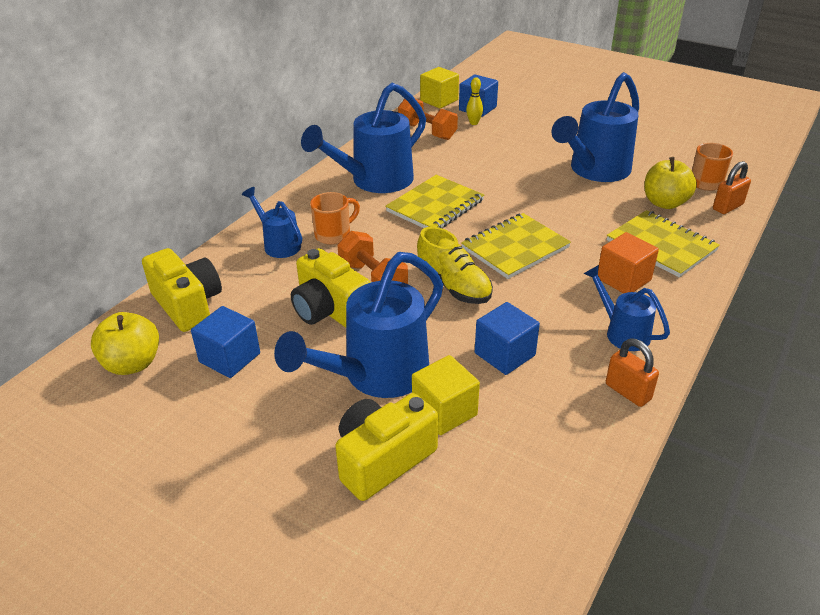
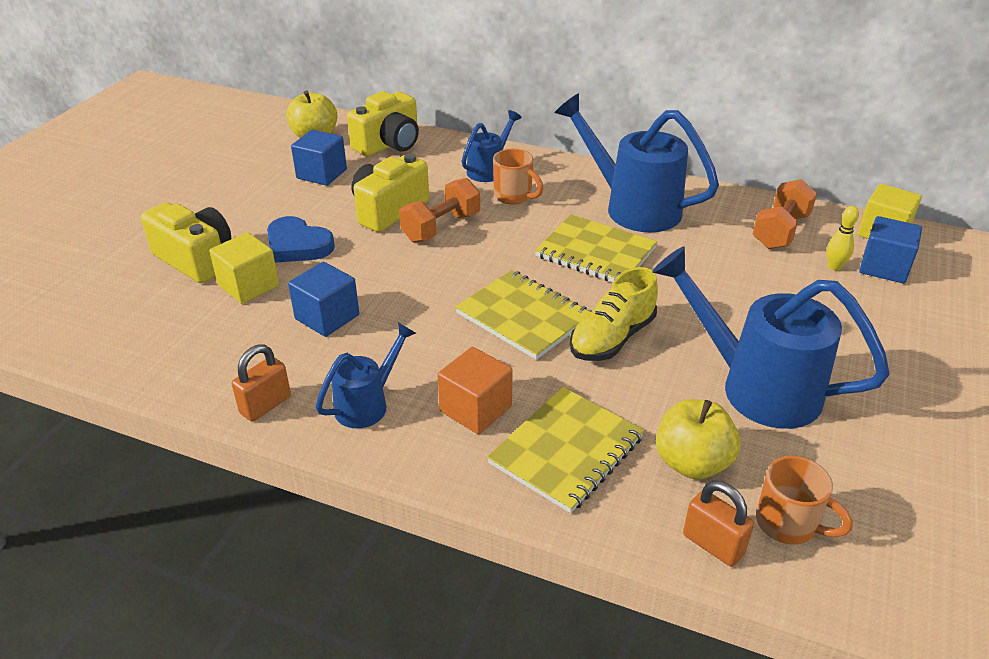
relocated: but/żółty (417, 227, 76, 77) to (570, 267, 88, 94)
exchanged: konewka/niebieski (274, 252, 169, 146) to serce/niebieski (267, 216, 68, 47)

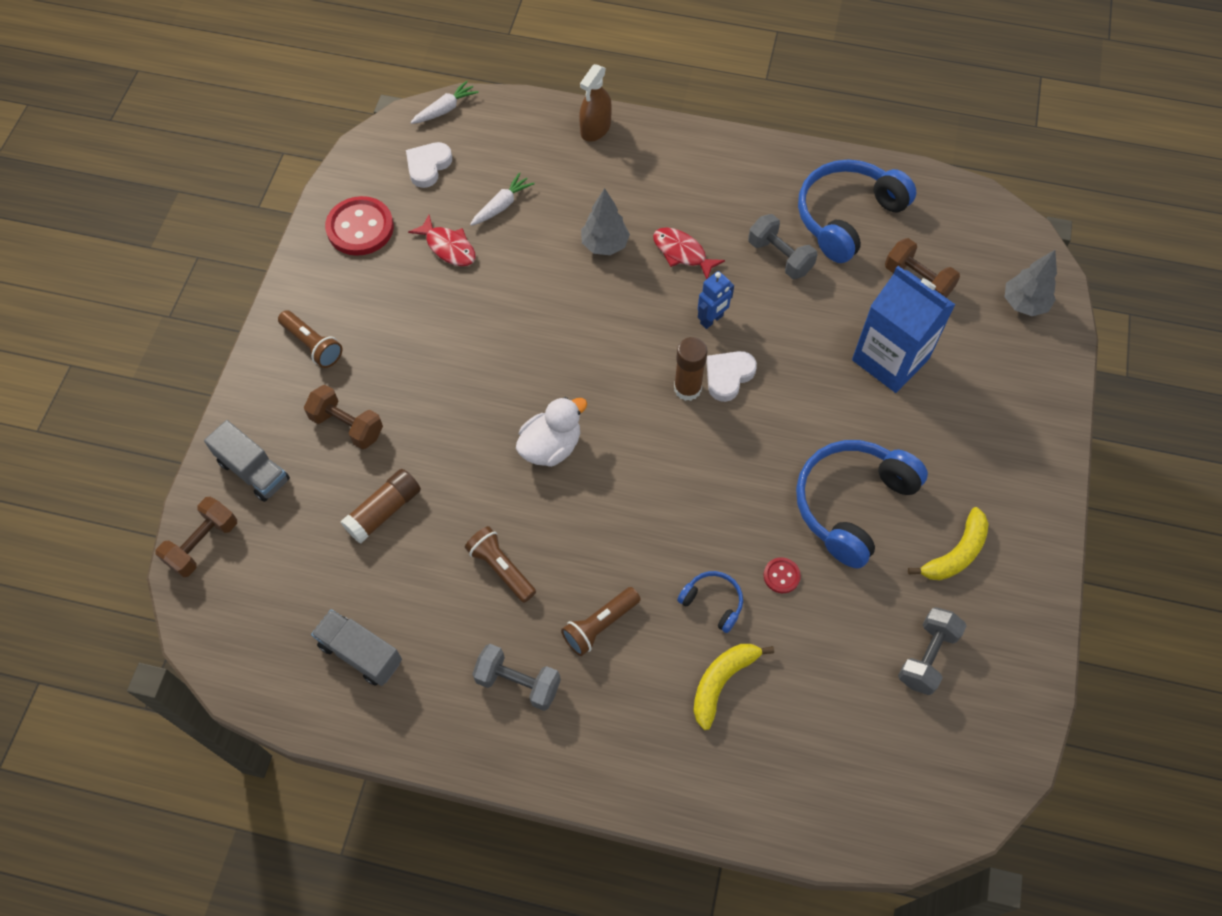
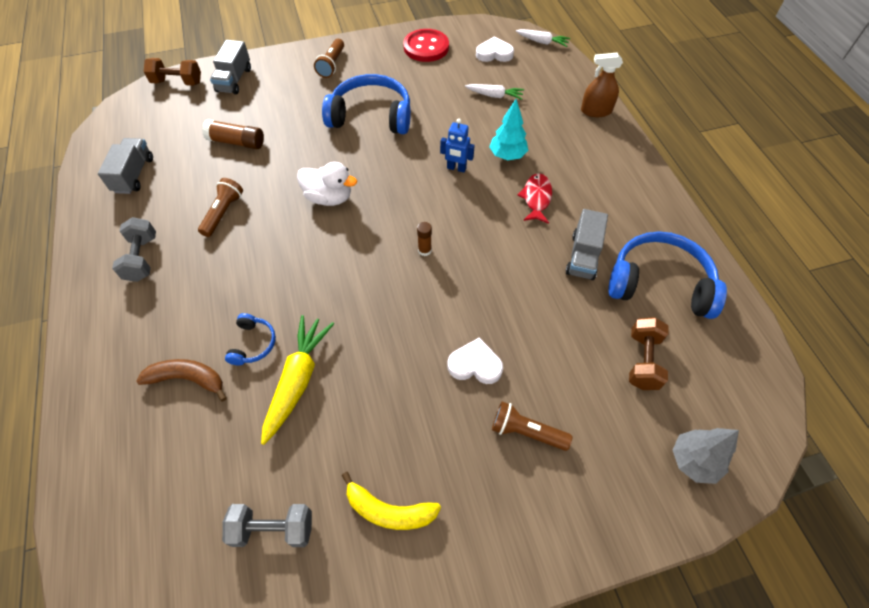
missing: ryba/czerwony (408, 215, 68, 51); karton mleka/niebieski (852, 266, 104, 127); hantel/brązowy (304, 385, 79, 64)
relocated: robot/niebieski (698, 271, 36, 58) to (440, 119, 35, 53); serce/biały (706, 351, 51, 51) to (447, 338, 56, 46); słuchawki/niebieski (796, 440, 132, 128) to (322, 74, 89, 60); latarka/brązowy (561, 587, 80, 69) to (492, 401, 81, 50)
exchanged: hantel/szary (748, 214, 69, 65) to ciężarówka/szary (565, 209, 43, 71); guzik/czerwony (763, 558, 38, 35) to marchewka/żółty (261, 315, 73, 130)
colour: drzewko/szary (581, 188, 49, 67) to drzewko/turkusowy (489, 99, 39, 61); banan/żółty (693, 644, 81, 86) to banan/brązowy (136, 359, 91, 42)
size: klej w sztyfcie/brązowy (674, 337, 33, 64) = (417, 222, 15, 34) x0.59

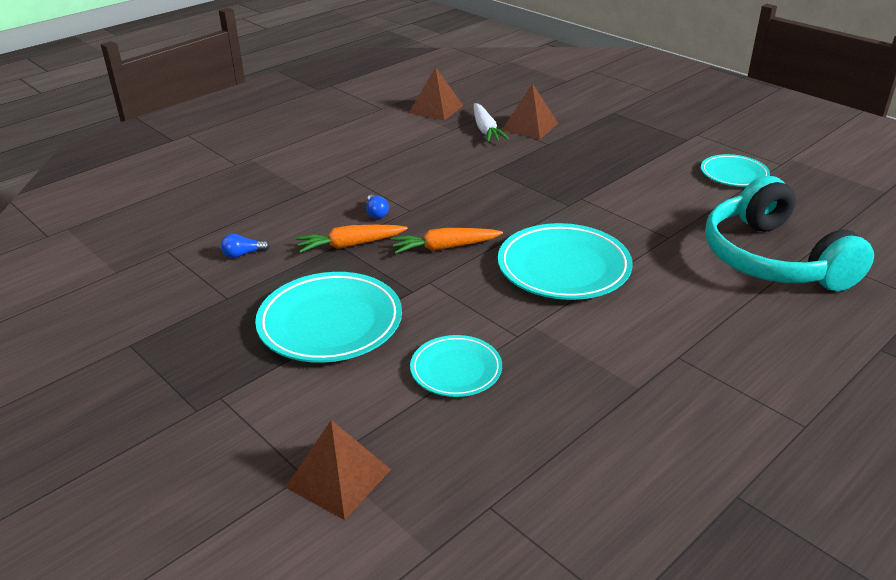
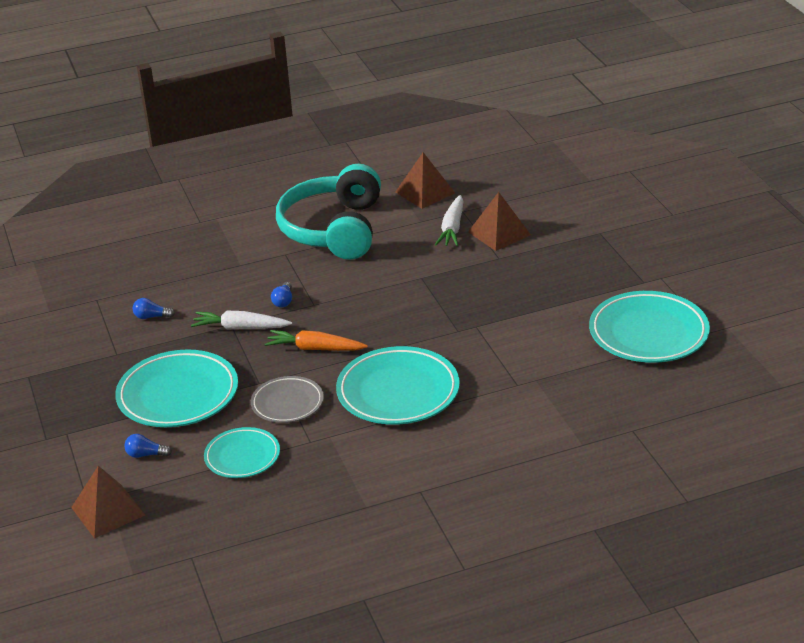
appeared: talerz/szary (251, 376, 73, 47); żarówka/niebieski (124, 434, 48, 24)
relocated: słuchawki/turkusowy (705, 176, 169, 115) to (276, 164, 105, 96)
colour: marchewka/pomarańczowy (296, 225, 112, 28) to marchewka/biały (191, 311, 101, 19)
size: talerz/turkusowy (701, 154, 69, 33) = (589, 291, 121, 72) x1.69

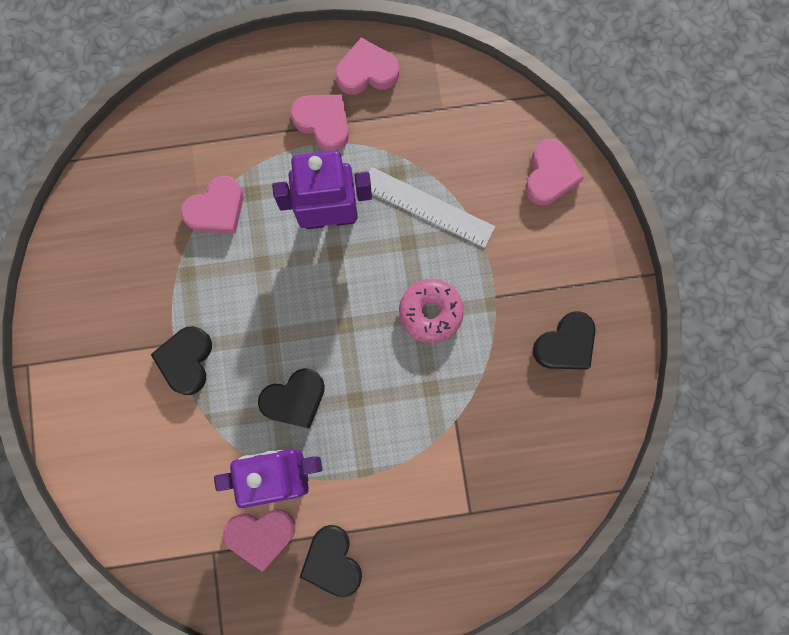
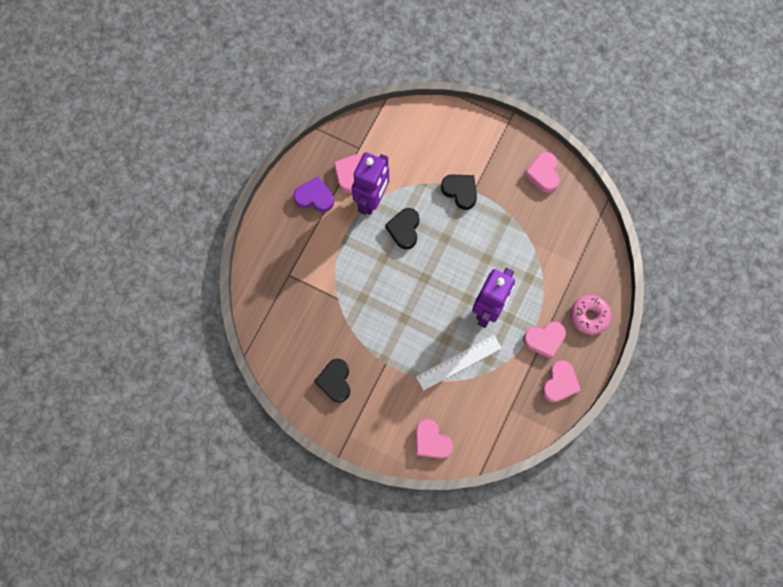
relocated: serce/różowy (181, 176, 62, 57) to (524, 152, 36, 41); donut/różowy (399, 279, 65, 64) to (570, 295, 41, 40)
colour: serce/czarny (300, 525, 62, 73) to serce/fioletowy (293, 177, 41, 35)

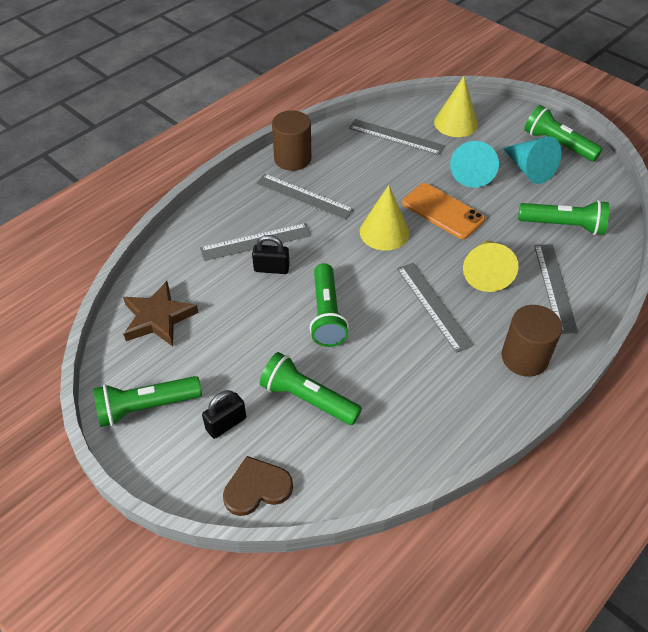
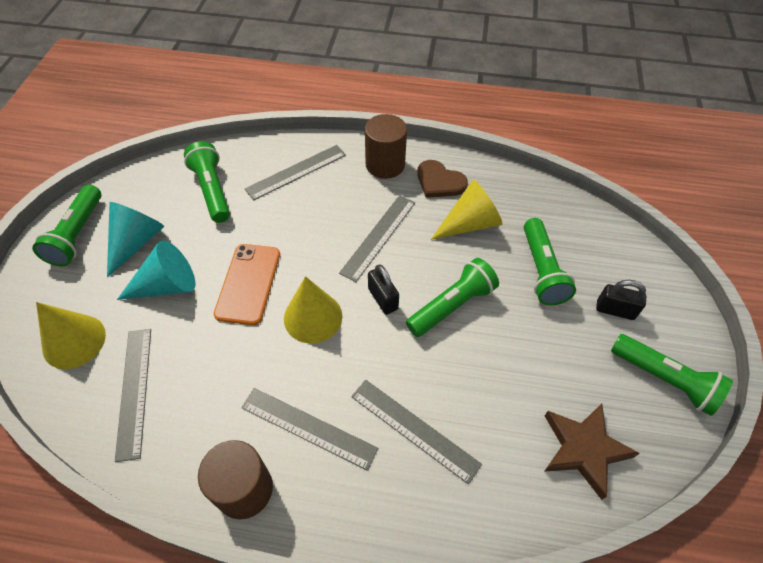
relocated: kłódka/czarny (252, 235, 38, 39) to (368, 264, 31, 51); stożek/żółty (463, 240, 56, 52) to (431, 180, 71, 60); serce/brązowy (223, 456, 70, 60) to (417, 160, 51, 38)
spun: linijka/szary (255, 174, 99, 46) = (241, 388, 137, 83) 60 degrees counterclockwise

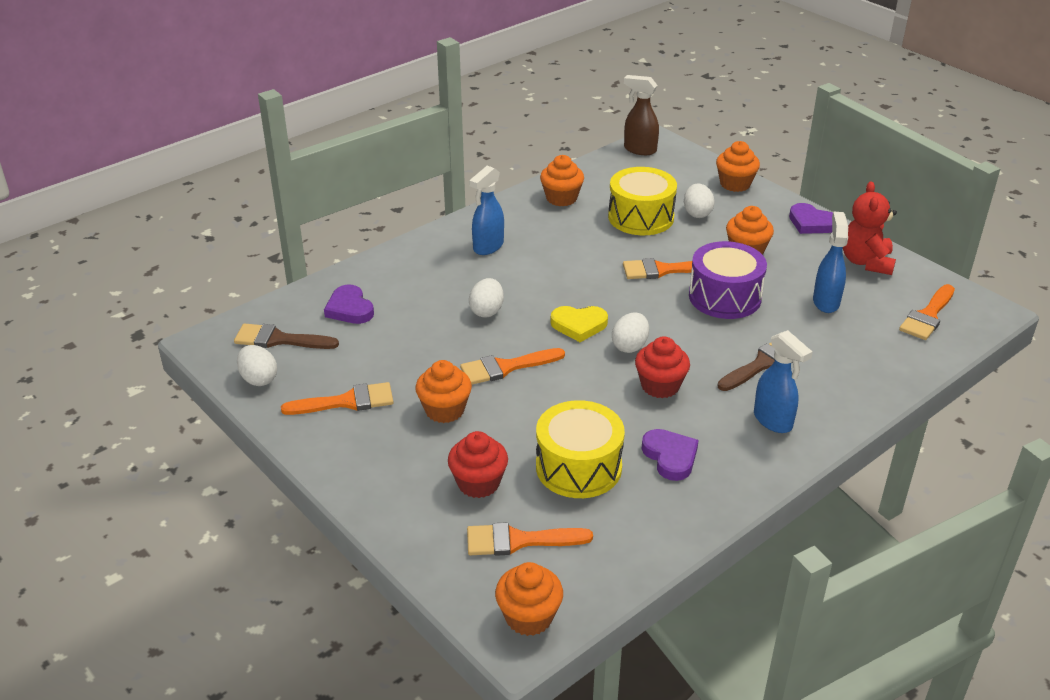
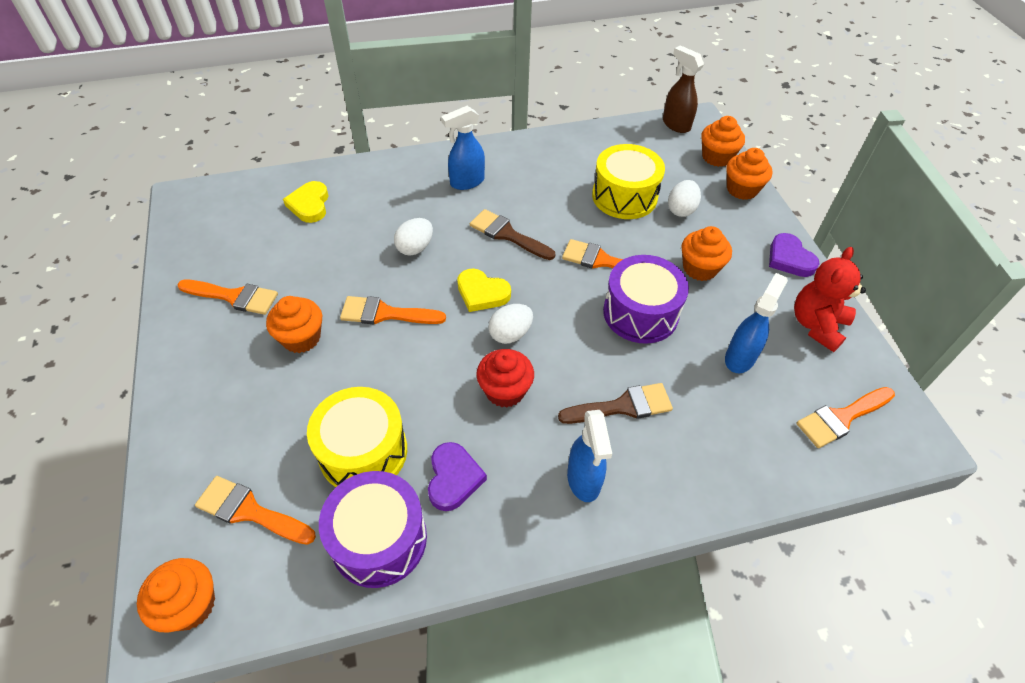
missing: jajko/biały (237, 345, 40, 41); muffinka/czerwony (448, 431, 60, 67)
appeared: bęben/fioletowy (319, 471, 108, 117)
relocated: muffinka/pomarańczowy (540, 155, 44, 51) to (702, 116, 43, 51); pędzel/brązowy (234, 323, 105, 26) to (470, 209, 85, 51)
colour: serce/fioletowy (324, 285, 50, 39) to serce/żółty (283, 181, 45, 42)

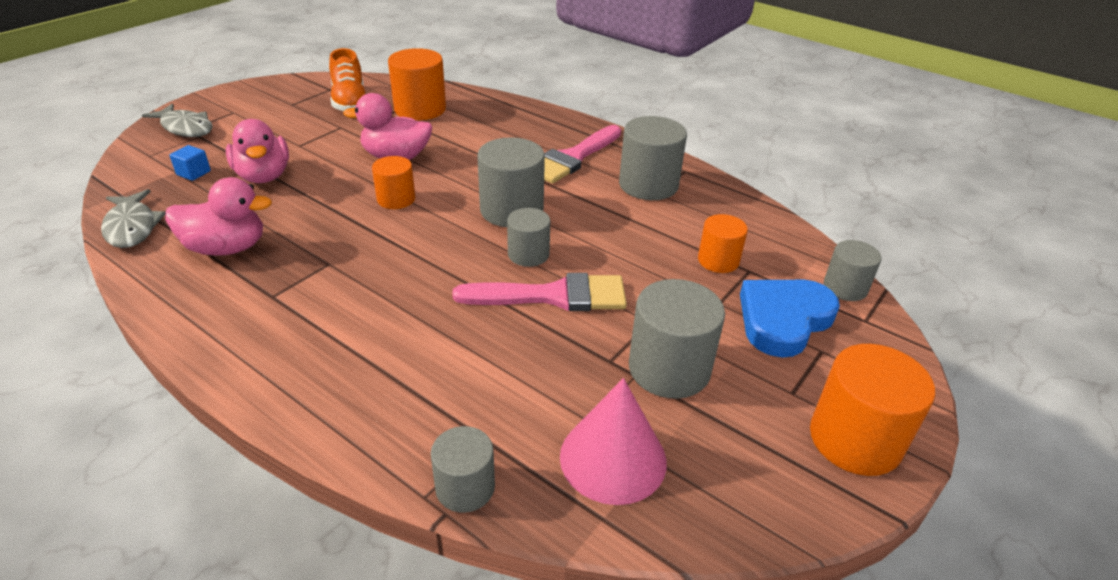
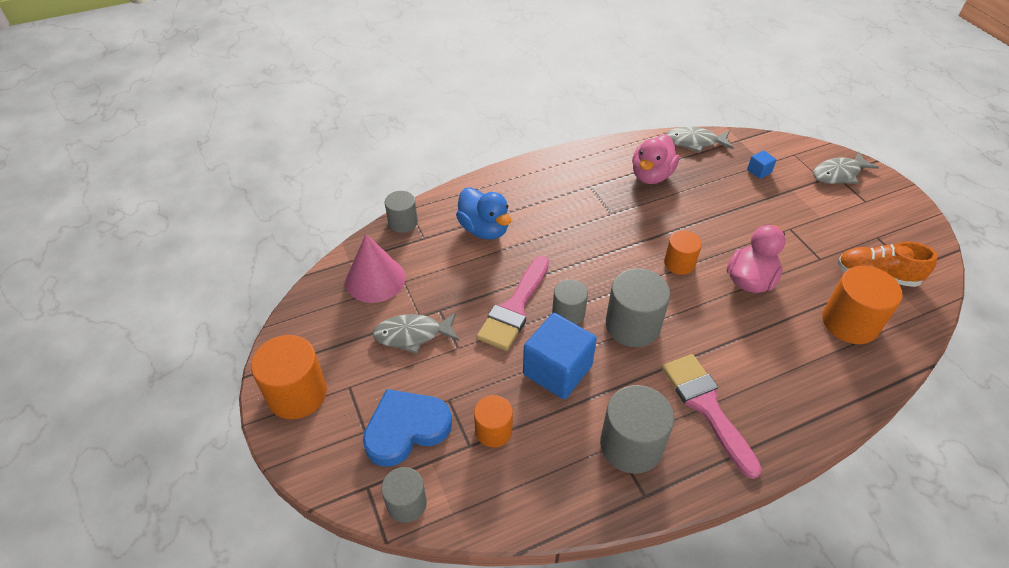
missing: kaczka/różowy (226, 119, 63, 64)
appeared: kaczka/niebieski (456, 187, 55, 53); sześcian/niebieski (523, 313, 74, 86)
exchanged: walec/szary (629, 279, 96, 120) to ryba/szary (373, 312, 86, 42)
spun: serce/niebieski (740, 280, 100, 78) = (363, 389, 89, 78) 105 degrees counterclockwise

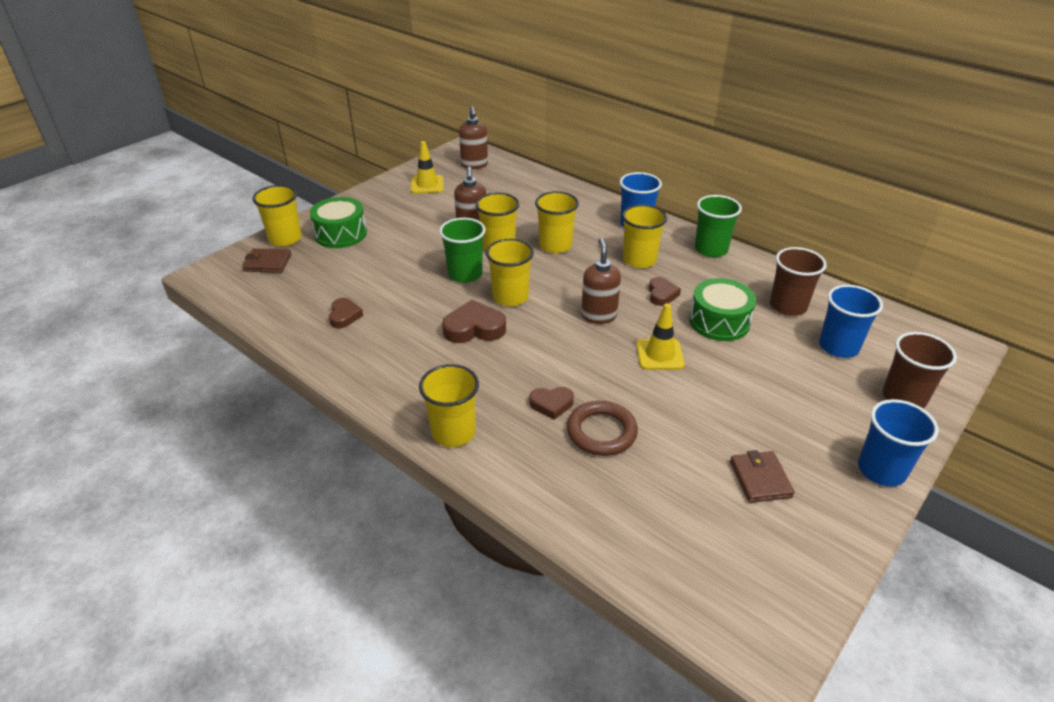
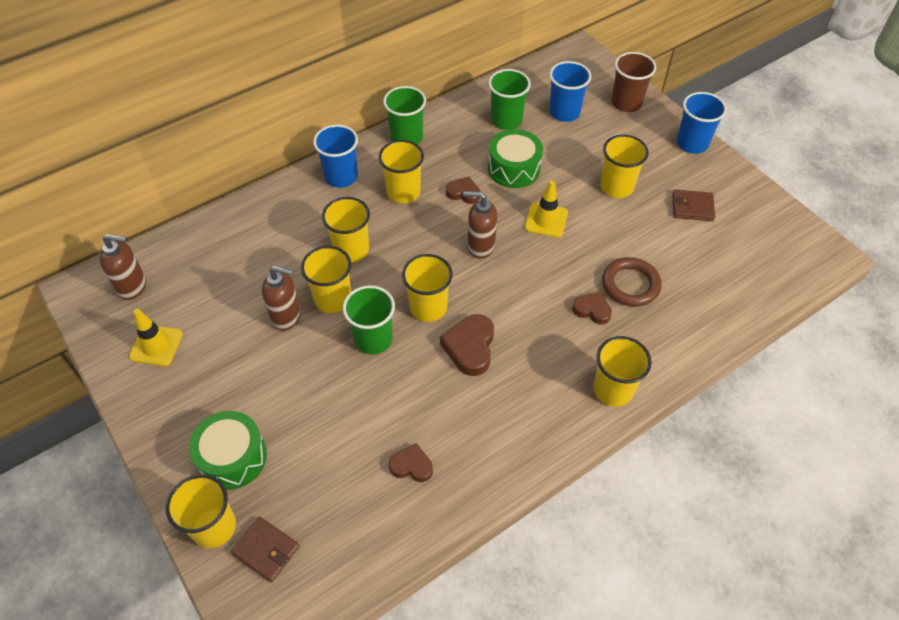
appeared: szklanka/żółty (600, 135, 49, 63)
colour: szklanka/brązowy (770, 247, 57, 69) to szklanka/zielony (488, 69, 43, 61)
spun: portfel/brązowy (242, 248, 50, 25) = (231, 517, 69, 66) 75 degrees counterclockwise; serce/brązowy (530, 387, 44, 33) = (572, 292, 40, 33) 75 degrees counterclockwise

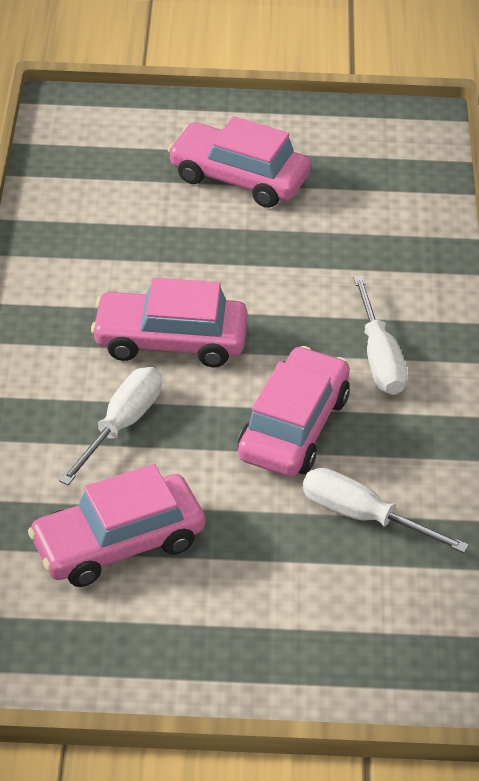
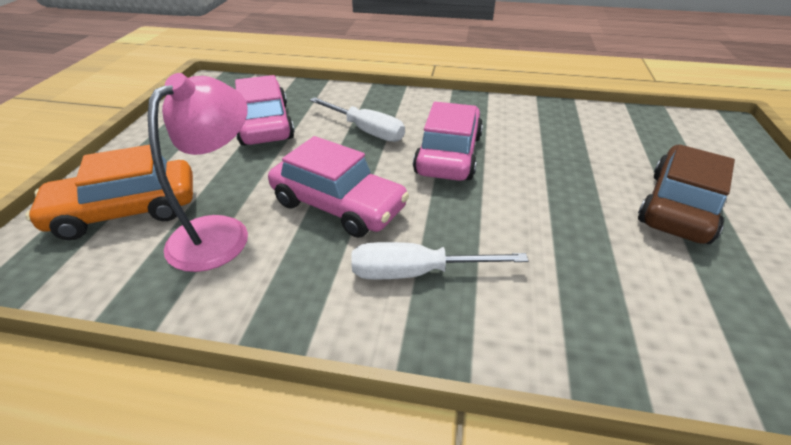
appeared: samochód/pomarańczowy (25, 145, 168, 95)
exchanged: śrubokręt/biały (302, 468, 167, 85) to lampka/różowy (148, 73, 100, 199)
colour: samochód/różowy (168, 116, 143, 92) to samochód/brązowy (638, 145, 97, 99)

